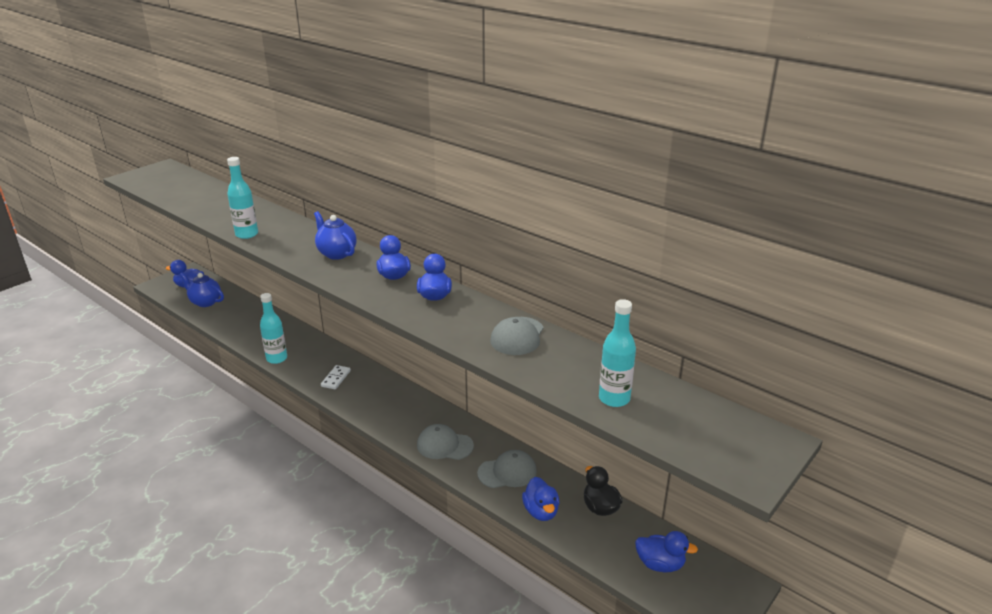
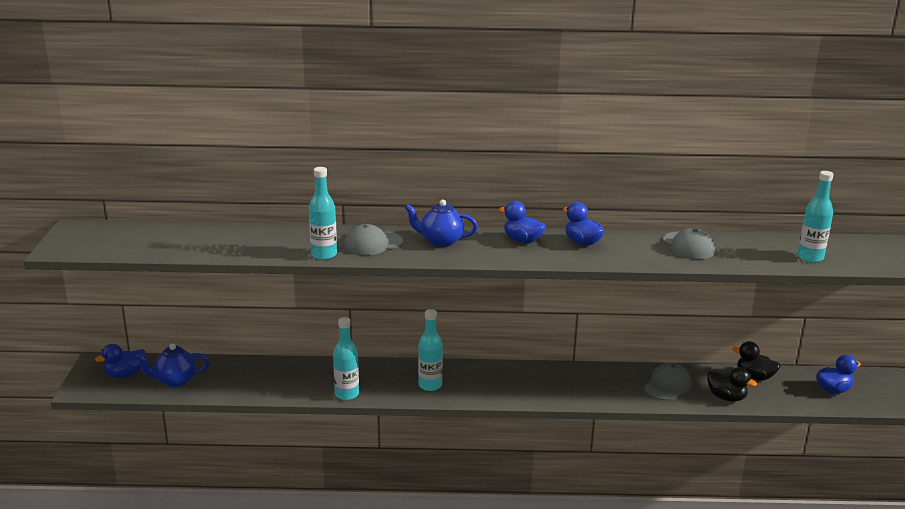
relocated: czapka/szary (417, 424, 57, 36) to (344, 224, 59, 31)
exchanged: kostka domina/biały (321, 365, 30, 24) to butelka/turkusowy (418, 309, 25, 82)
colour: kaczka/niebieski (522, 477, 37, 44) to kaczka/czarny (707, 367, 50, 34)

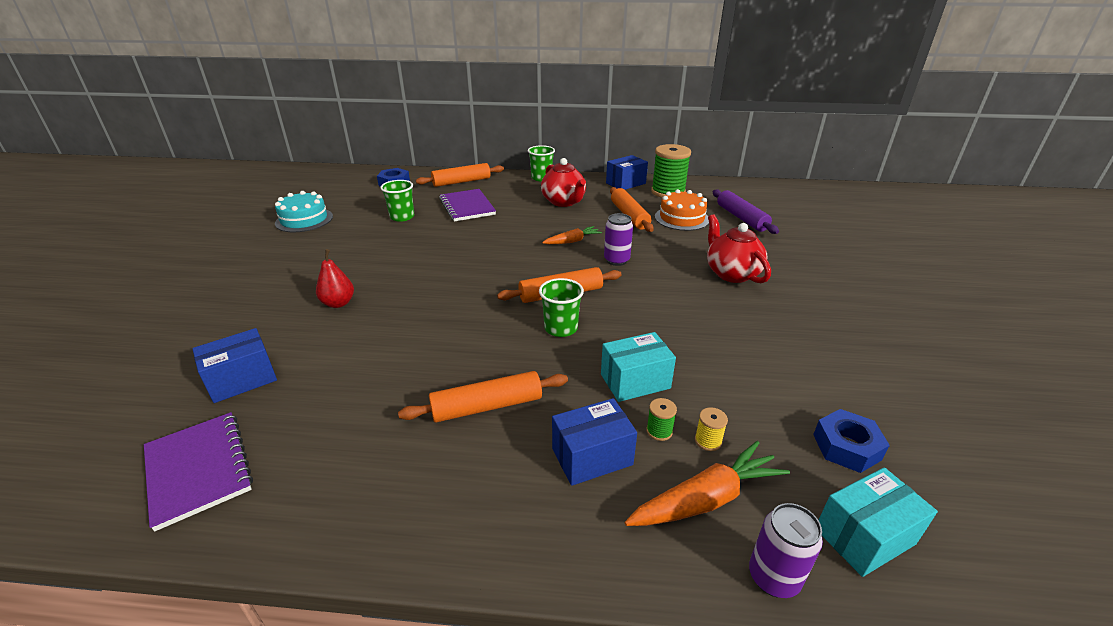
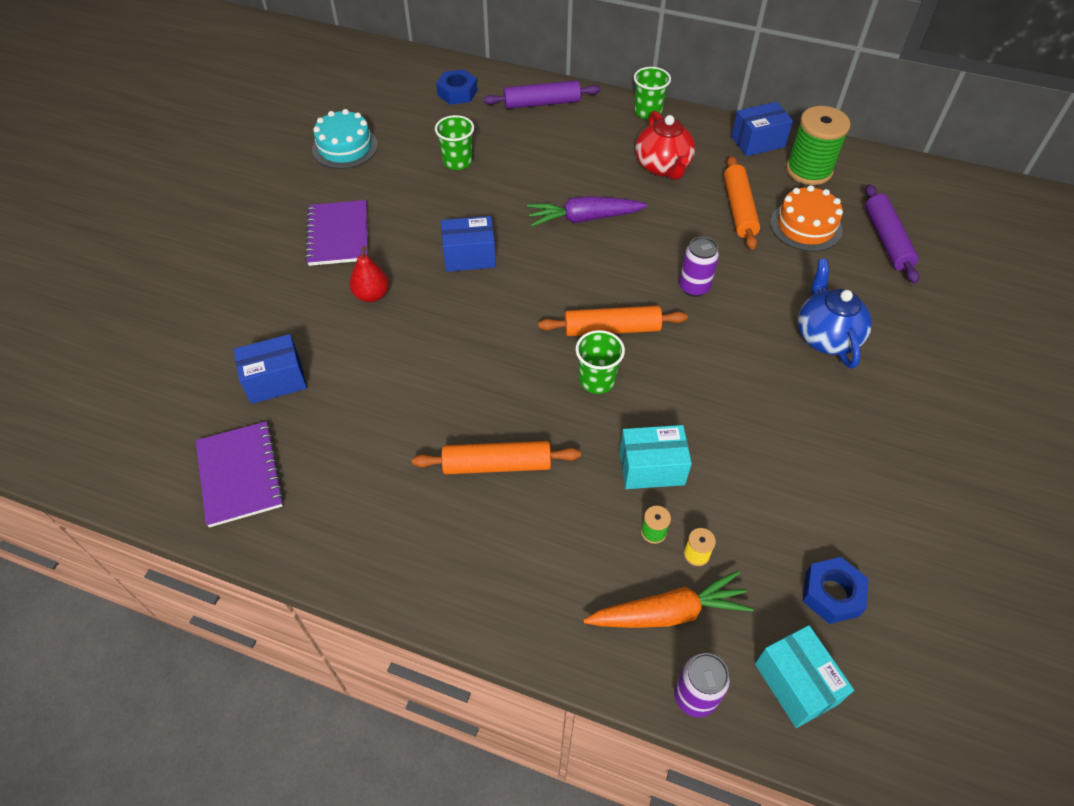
missing: marchewka/pomarańczowy (542, 226, 60, 18)
appeared: marchewka/fioletowy (527, 196, 121, 31)
relocated: zeszyt/fioletowy (439, 189, 57, 33) to (305, 200, 63, 66); pudełko/niebieski (552, 398, 85, 88) to (441, 216, 55, 56)
colour: wałek do ciasta/pomarańczowy (416, 163, 88, 24) to wałek do ciasta/fioletowy (483, 80, 118, 29); imbryk/czerwony (707, 214, 64, 69) to imbryk/niebieski (798, 259, 74, 110)
spun: pudełko/turkusowy (819, 467, 119, 110) = (755, 625, 99, 103) 75 degrees clockwise

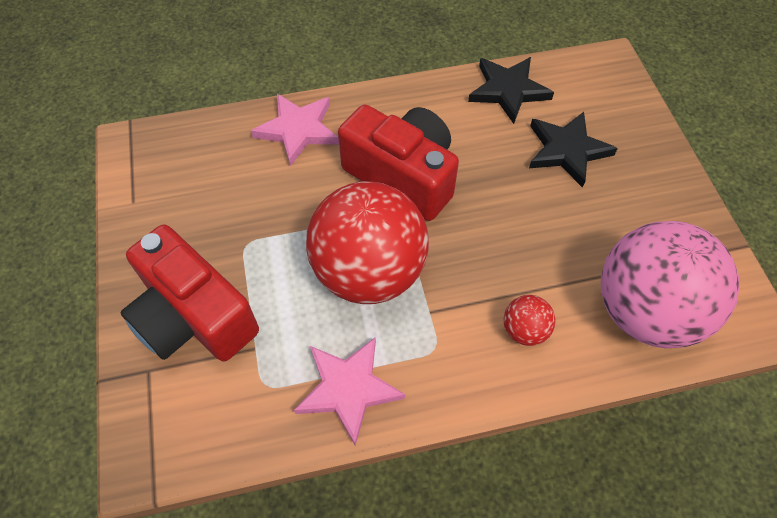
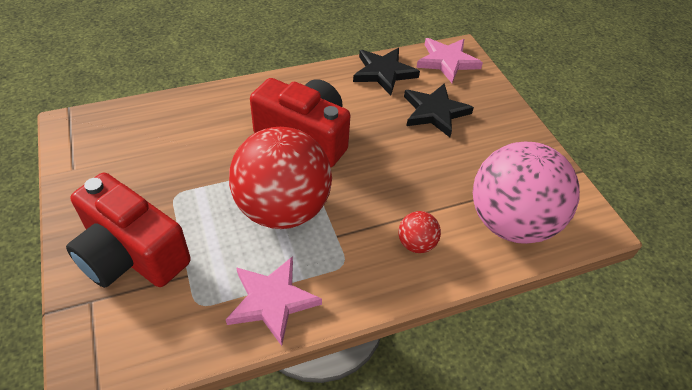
relocated: gwiazda/różowy (251, 94, 88, 72) to (416, 38, 67, 45)

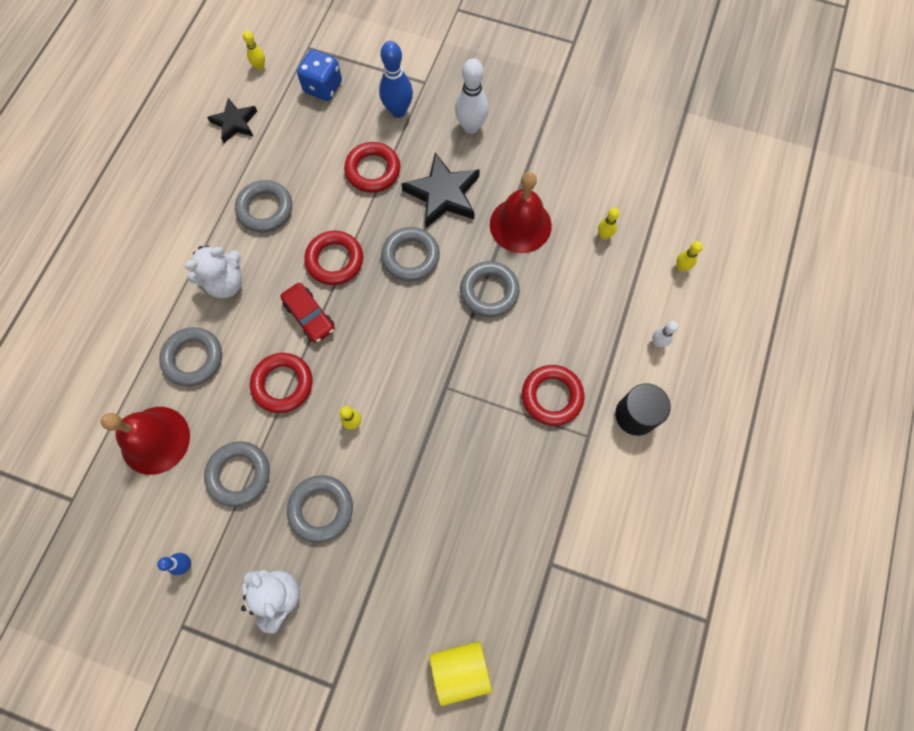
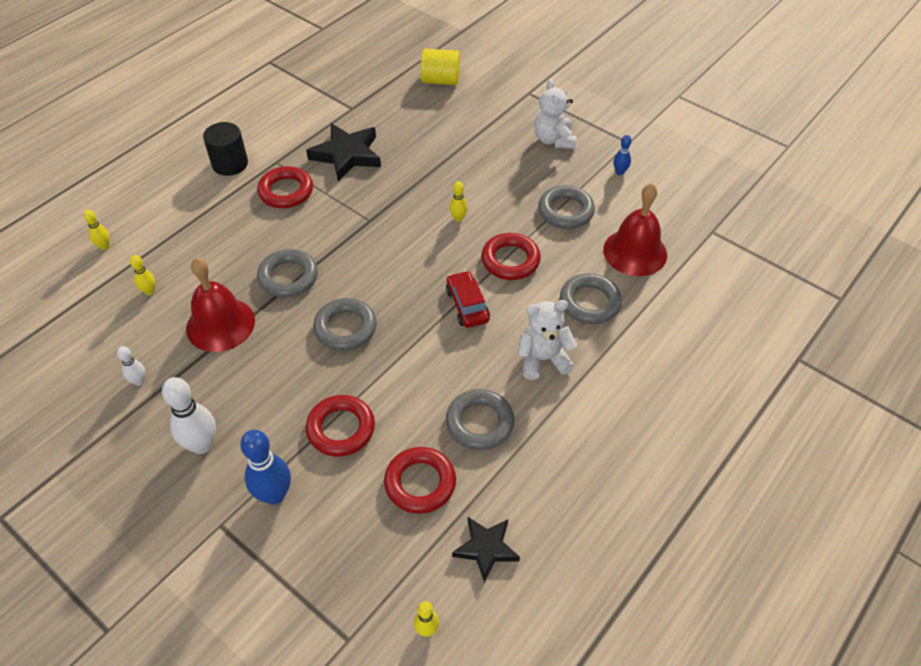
missing: kostka do gry/niebieski (297, 50, 45, 51); pierścień/szary (287, 475, 66, 68)
relocated: gwiazda/czarny (401, 153, 79, 75) to (306, 123, 75, 59); pierścień/czerwony (304, 231, 59, 54) to (384, 447, 72, 67); kręgiel/biały (652, 321, 26, 26) to (117, 346, 28, 40)

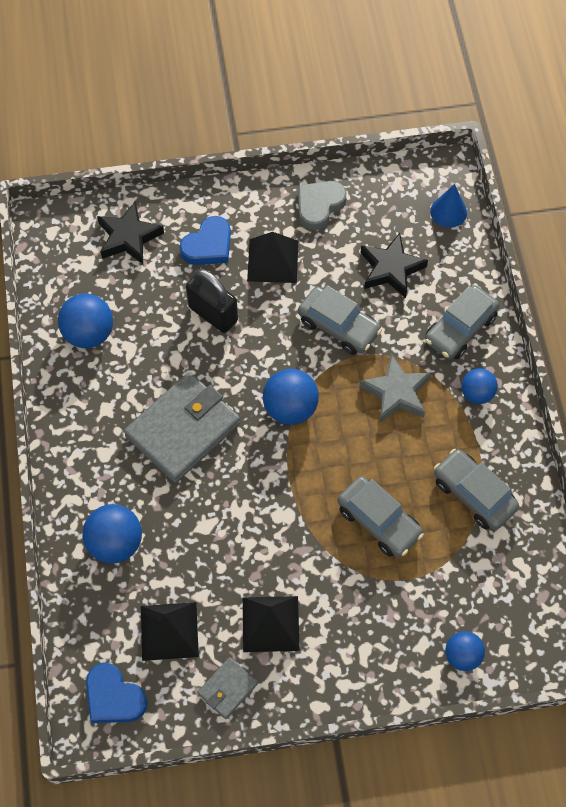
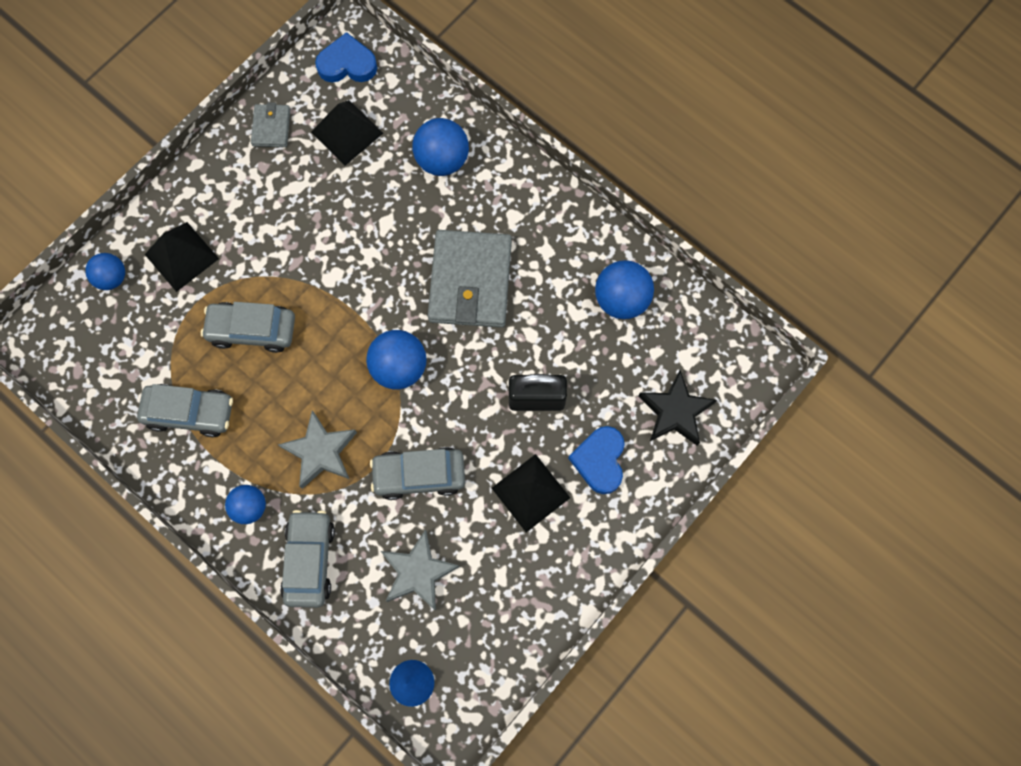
missing: serce/szary (298, 181, 49, 49)
relocated: piramida/czarny (243, 596, 57, 56) to (145, 222, 74, 70)
colour: gwiazda/czarny (361, 233, 67, 65) to gwiazda/szary (381, 530, 79, 81)

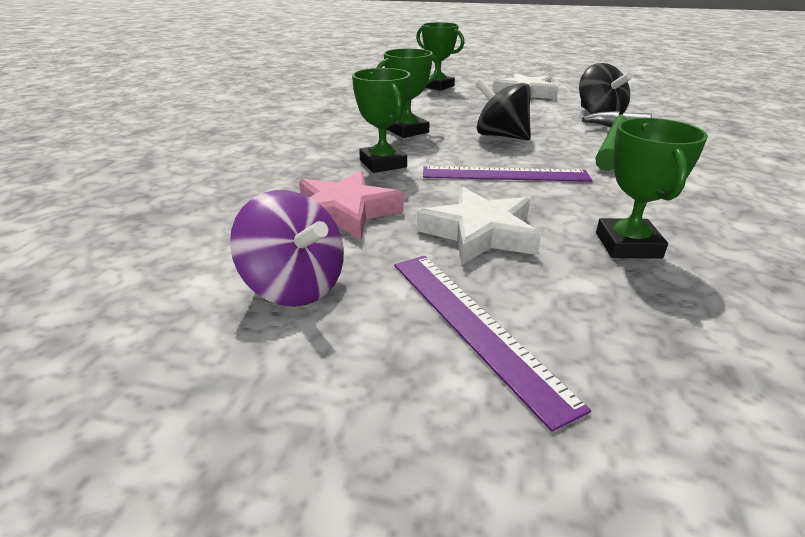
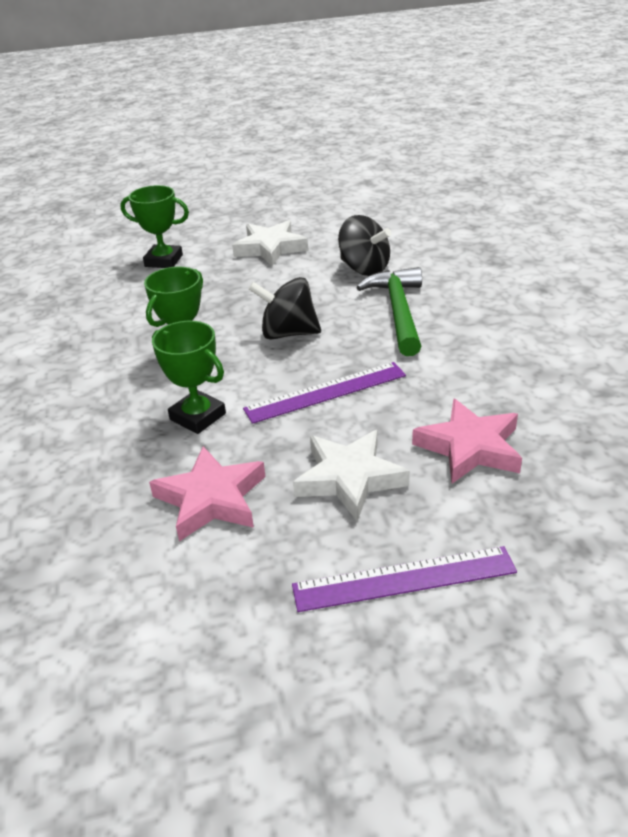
missing: bączek/fioletowy (230, 190, 114, 117)
exchanged: puchar/zielony (596, 118, 112, 141) to gwiazda/różowy (412, 399, 110, 85)
spun: linijka/fioletowy (394, 256, 197, 176) = (292, 546, 225, 66) 45 degrees counterclockwise

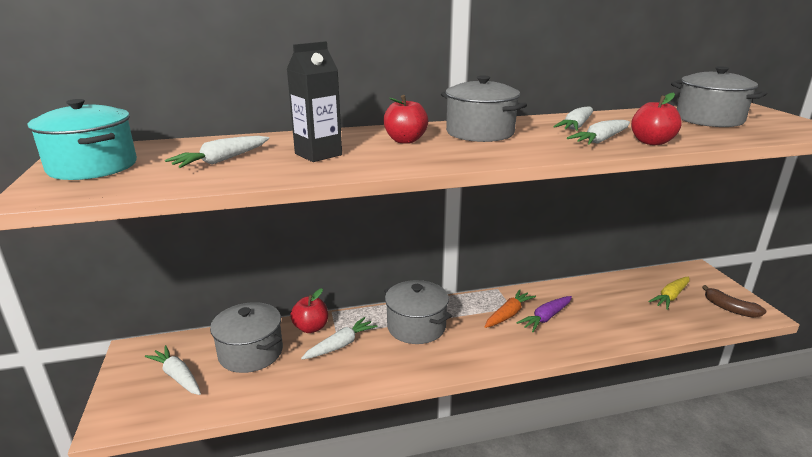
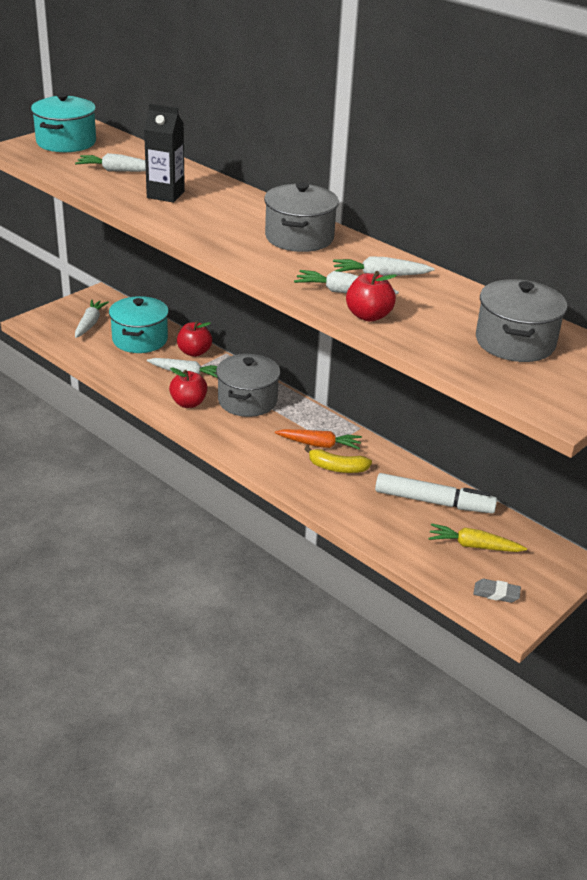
appeared: flamaster/biały (375, 473, 122, 40)
relocated: jabłko/czerwony (383, 95, 45, 49) to (169, 367, 38, 41)
exchanged: banan/brązowy (702, 285, 65, 33) to gumka do mazania/szary (473, 579, 48, 24); marchewka/fioletowy (516, 296, 56, 36) to banan/żółty (305, 446, 67, 27)
colour: garnek/szary (210, 302, 73, 71) to garnek/turkusowy (109, 296, 60, 57)

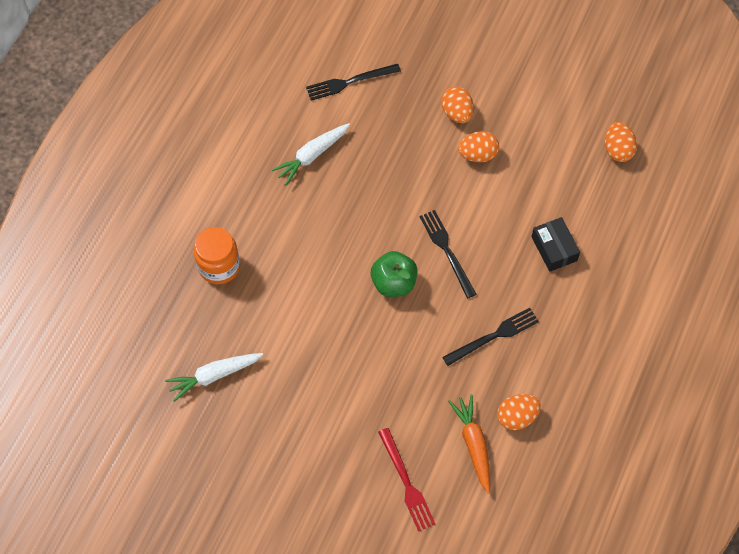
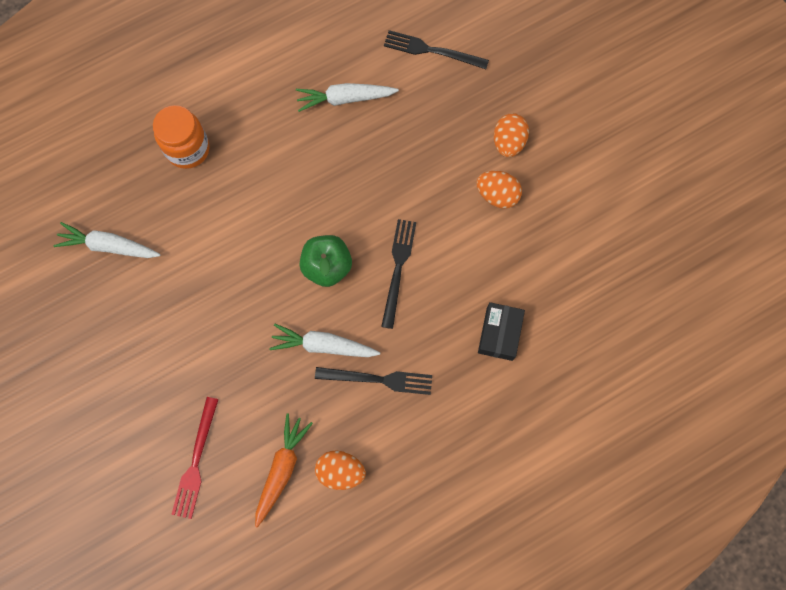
missing: jajko/pomarańczowy (605, 122, 32, 40)
appeared: marchewka/biały (269, 324, 111, 33)

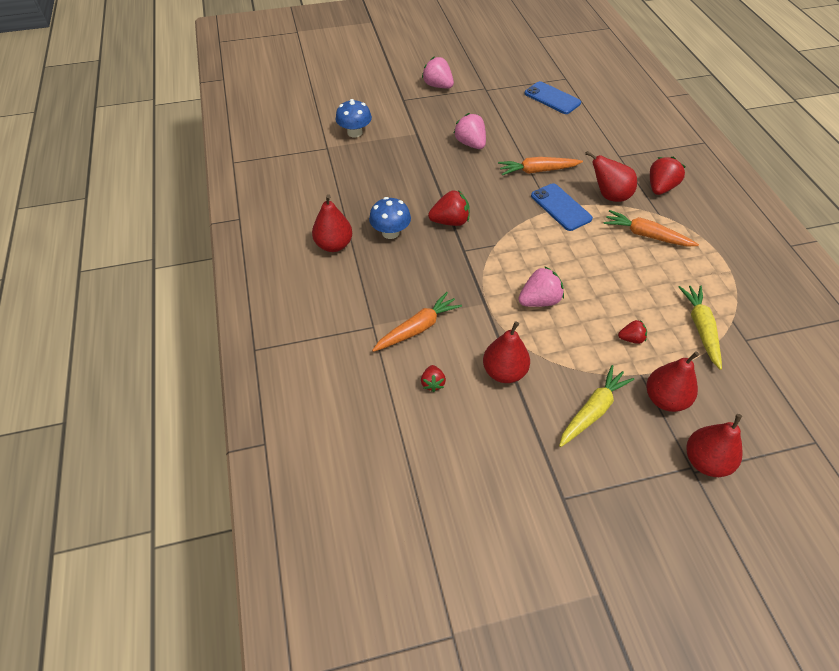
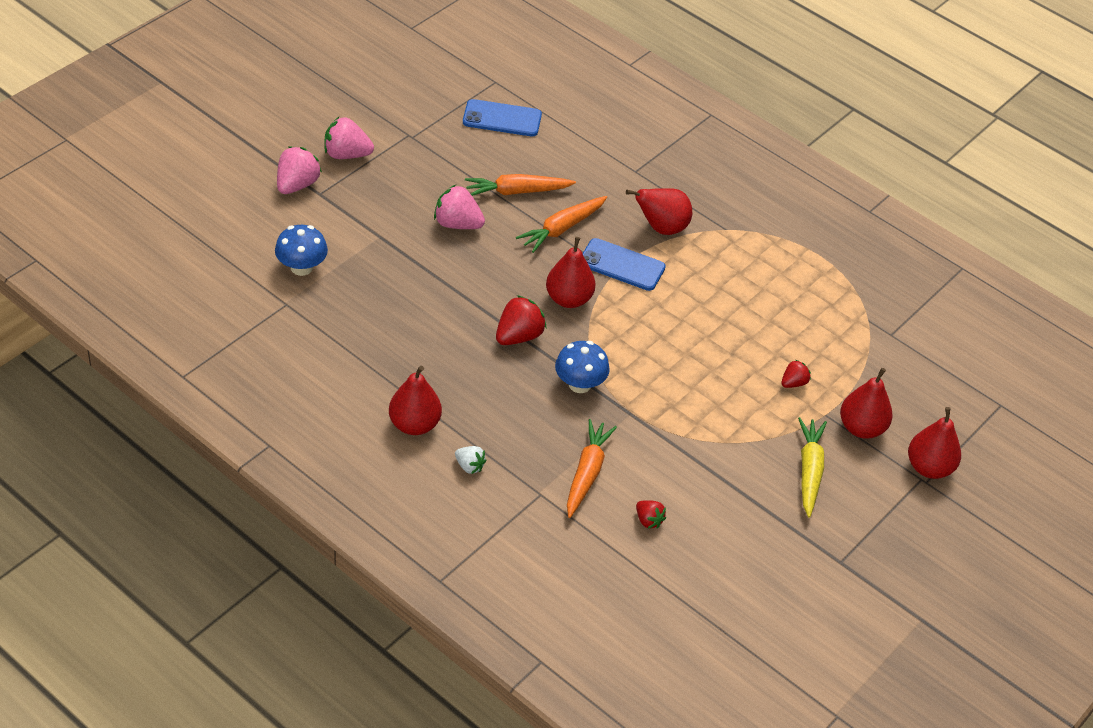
missing: truskawka/czerwony (650, 157, 36, 38); marchewka/żółty (679, 285, 43, 85)
appeared: truskawka/biały (455, 446, 31, 28)
relocated: grzyb/niebieski (369, 197, 42, 42) to (555, 341, 55, 52); marchewka/pomarańczowy (604, 210, 95, 37) to (465, 174, 111, 22); truskawka/różowy (518, 266, 46, 41) to (277, 146, 45, 48); gruszka/czerwony (483, 321, 47, 62) to (546, 237, 50, 71)

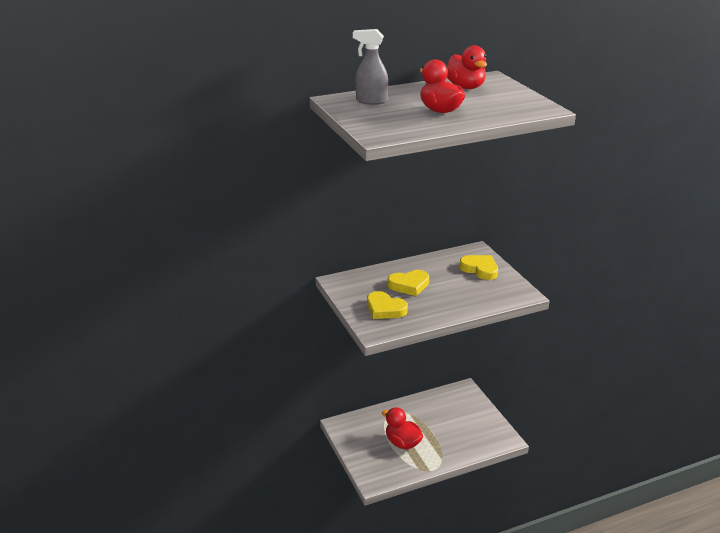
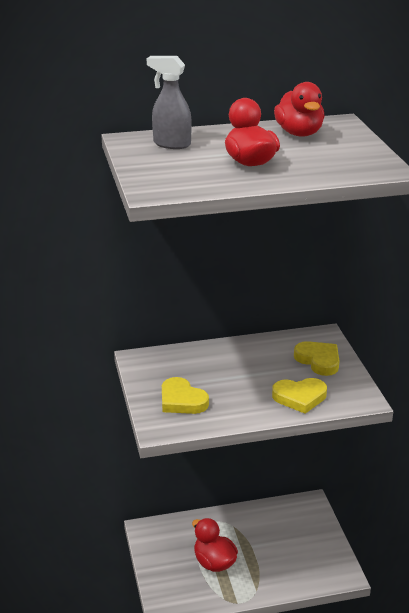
relocated: serce/żółty (388, 270, 41, 26) to (272, 378, 55, 36)

